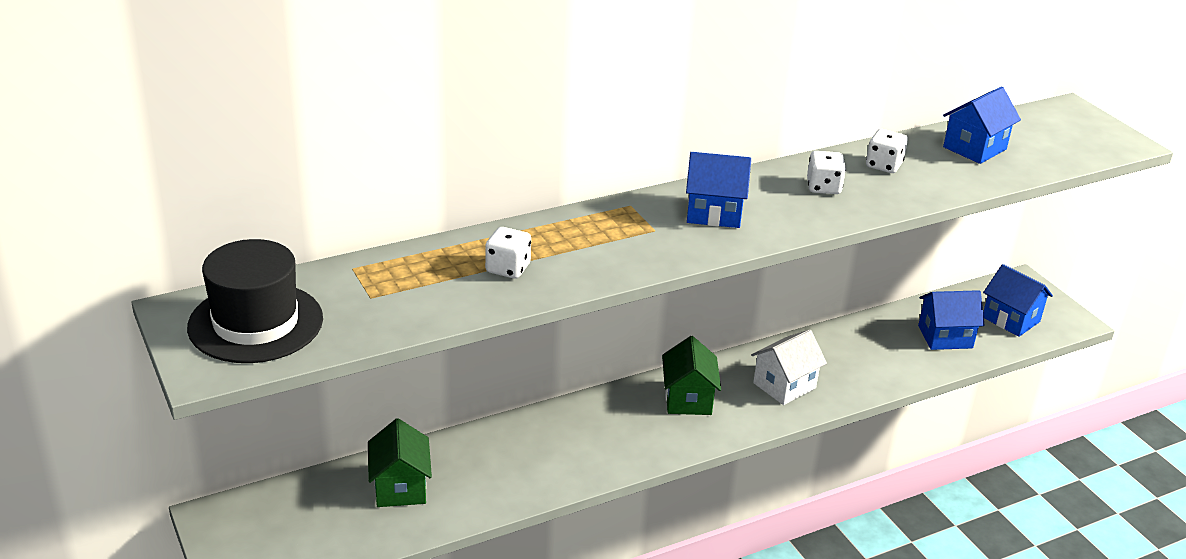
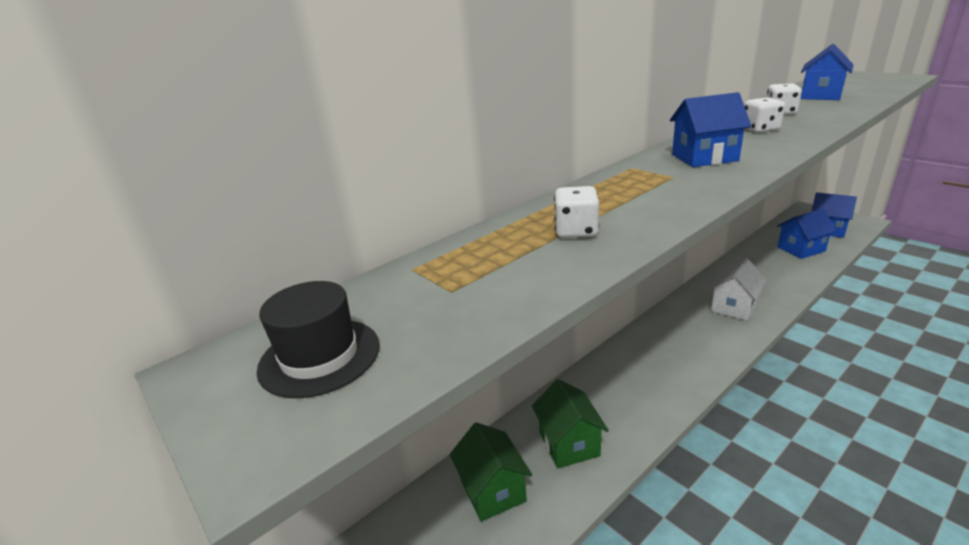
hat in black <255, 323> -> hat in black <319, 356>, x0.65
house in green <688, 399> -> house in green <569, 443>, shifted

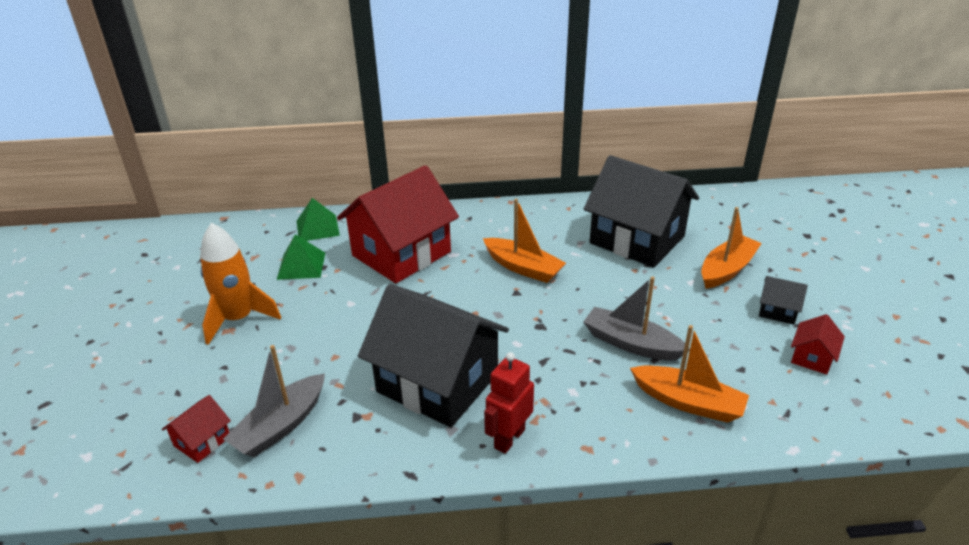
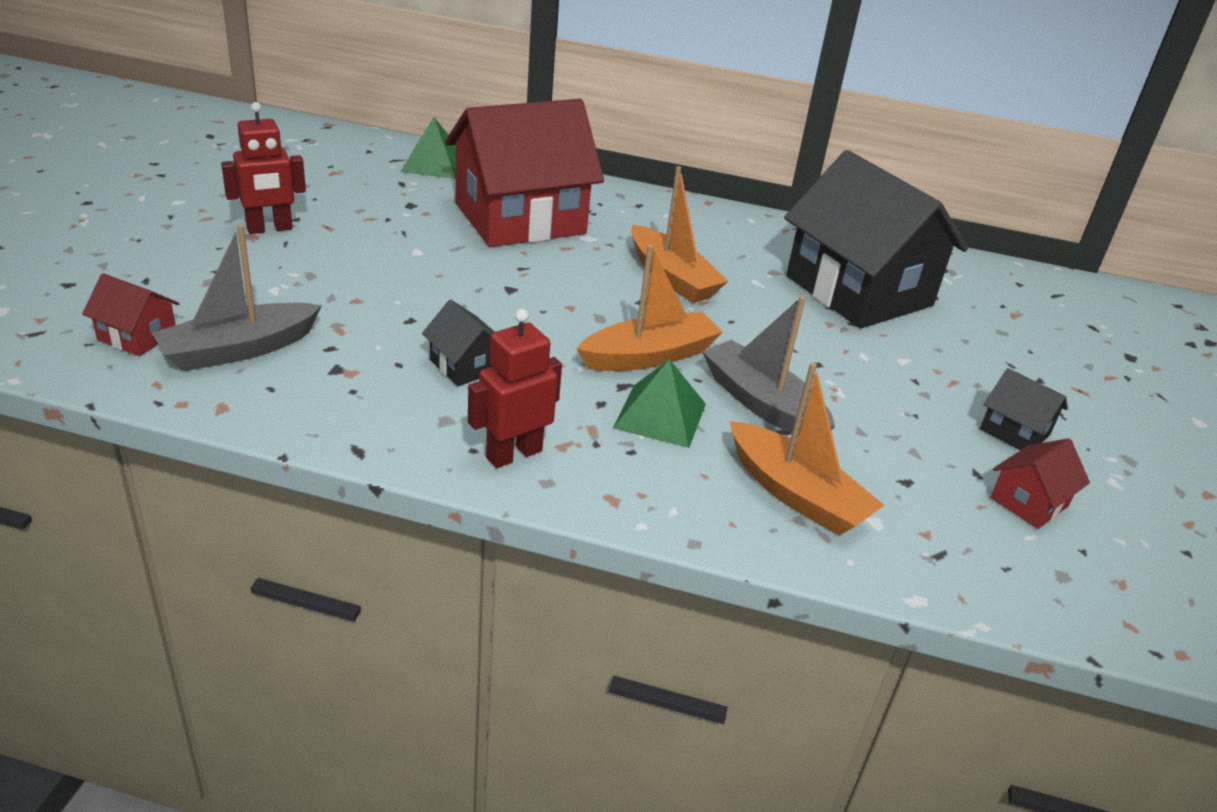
house in red <202, 441> -> house in red <137, 336>, 60 degrees clockwise
rocket in orange <238, 319> -> robot in red <269, 229>
house in black <437, 382> -> house in black <465, 365>, x0.41
boat in orange <726, 269> -> boat in orange <649, 356>, shifted
pyramid in green <301, 265> -> pyramid in green <660, 415>, shifted

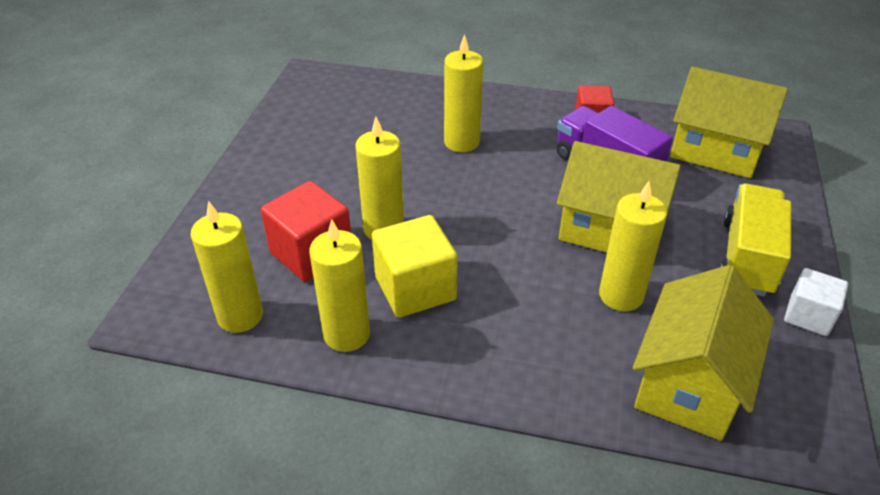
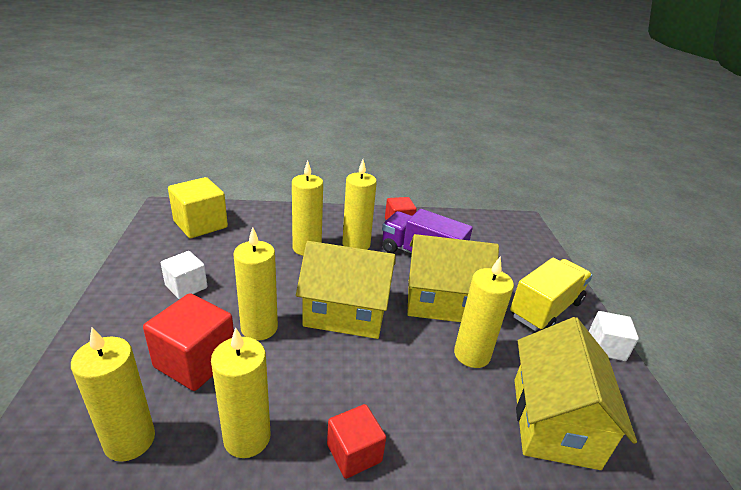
none -> cube in white <186, 287>
cube in yellow <415, 288> -> cube in yellow <200, 224>, shifted
house in yellow <715, 150> -> house in yellow <346, 312>, shifted
none -> cube in red <354, 453>
none -> candle in yellow <356, 244>
truck in yellow <747, 257> -> truck in yellow <545, 309>, 45 degrees clockwise

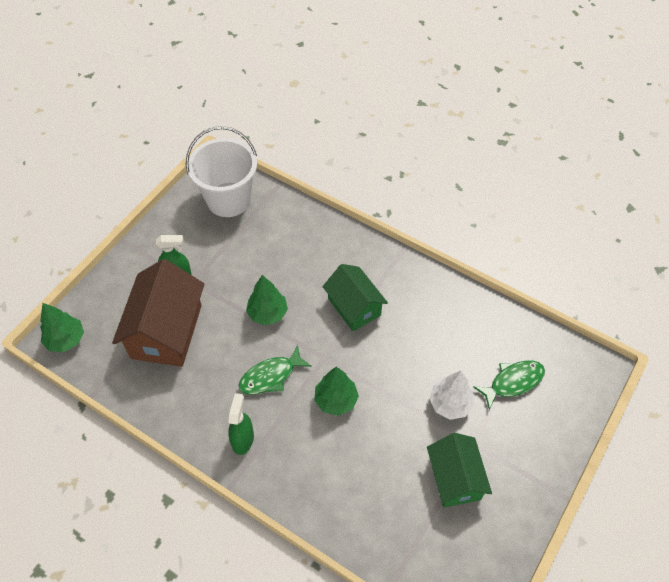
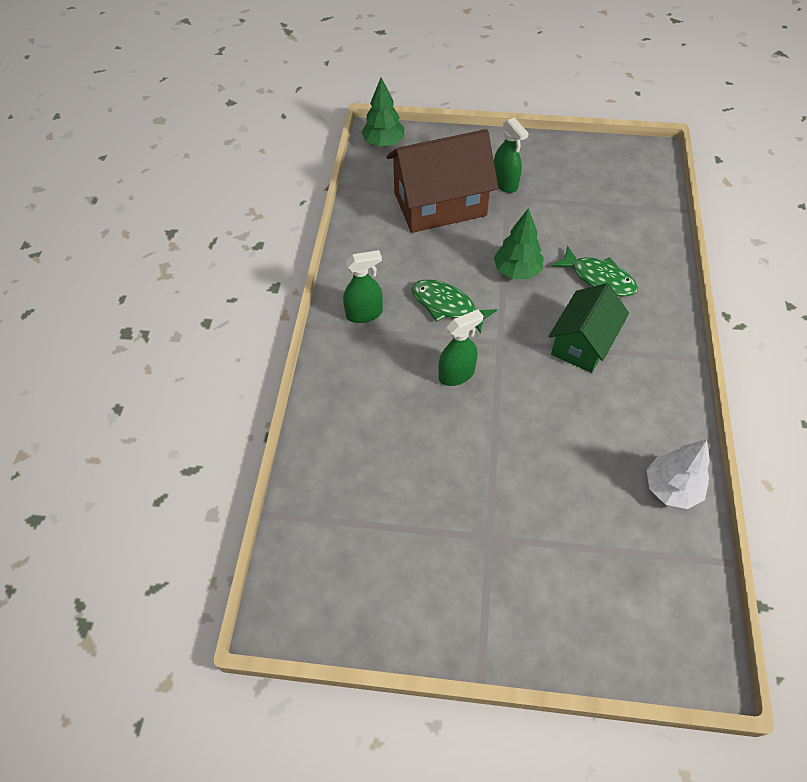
tree in green <336, 400> -> spray bottle in green <457, 374>
fish in green <513, 382> -> fish in green <599, 278>, shifted
tree in white <450, 404> -> tree in white <671, 488>, shifted
bucket in white <228, 199> -> none
house in green <455, 478> -> none

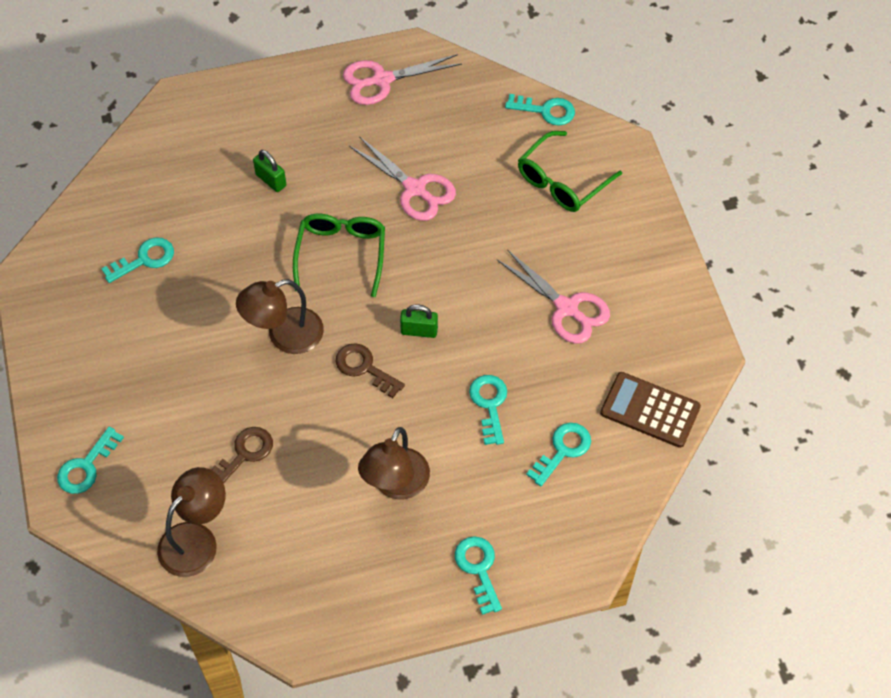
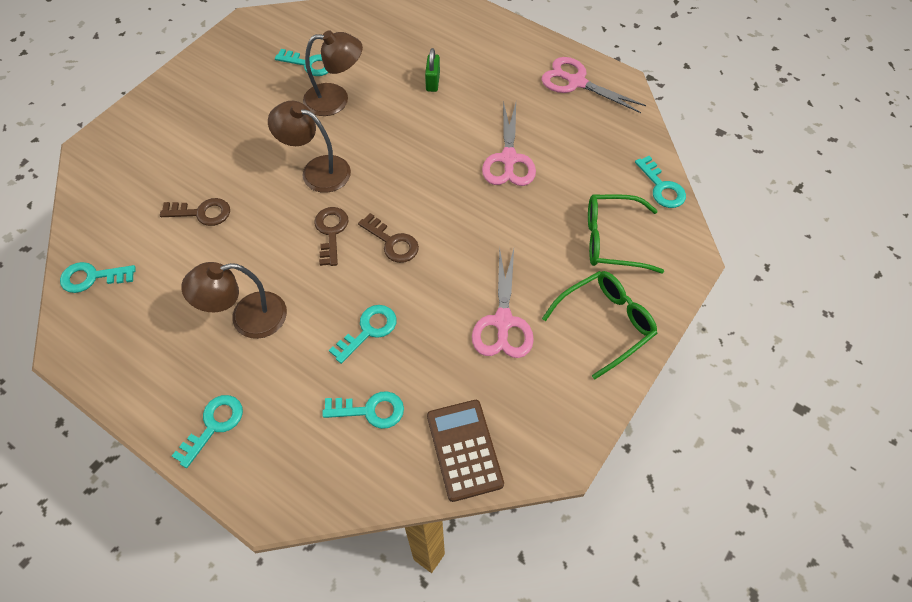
key in turquoise <86, 466> -> key in turquoise <92, 277>, shifted
lamp in brown <196, 539> -> lamp in brown <336, 99>, shifted
padlock in green <419, 331> -> key in brown <392, 242>
glasses in green <341, 254> -> glasses in green <605, 323>, shifted

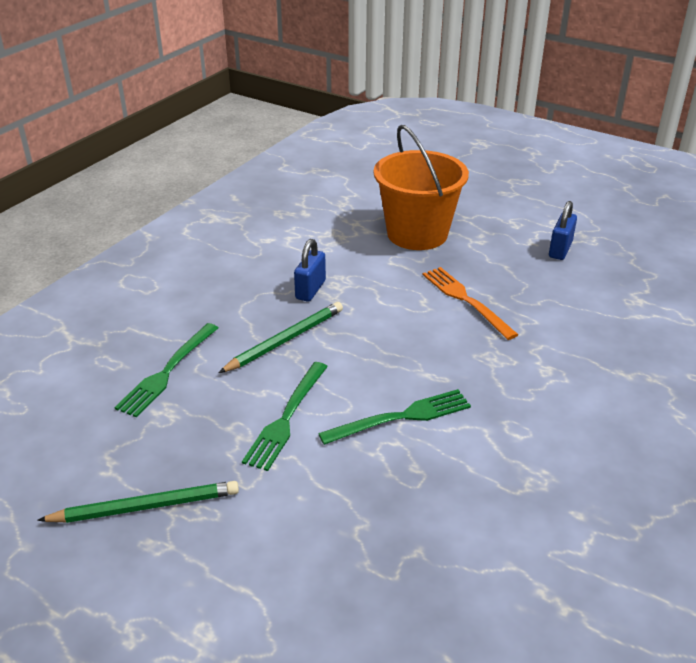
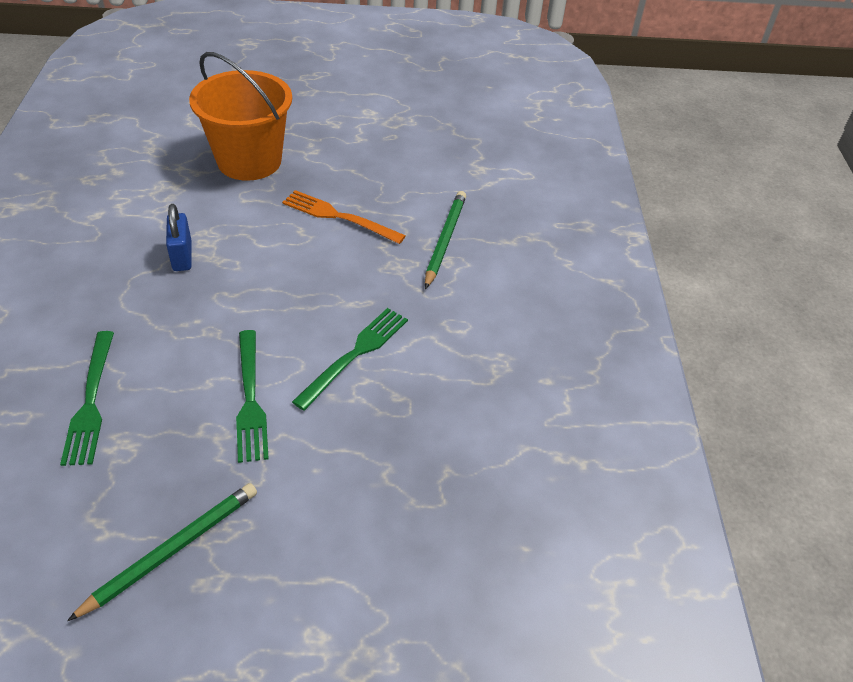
pencil in green <285, 340> -> pencil in green <445, 240>, shifted
padlock in blue <560, 250> -> none

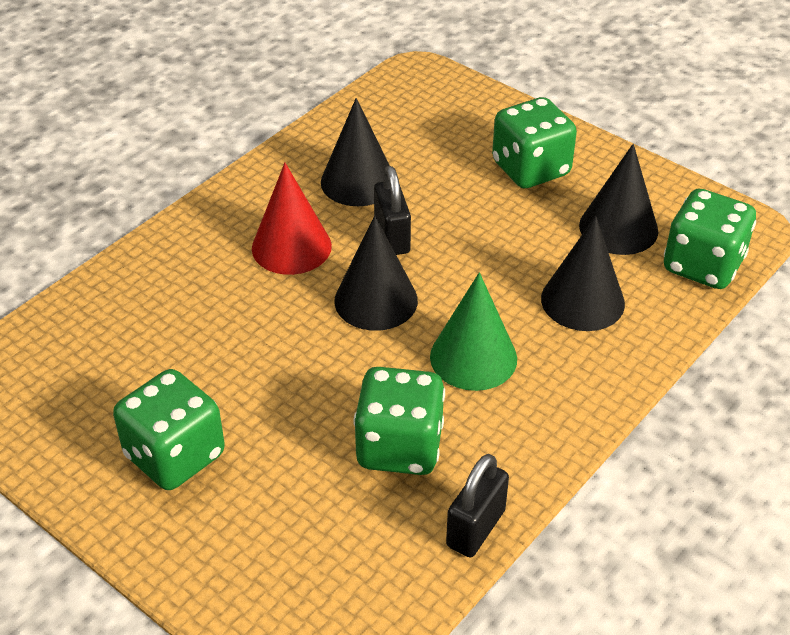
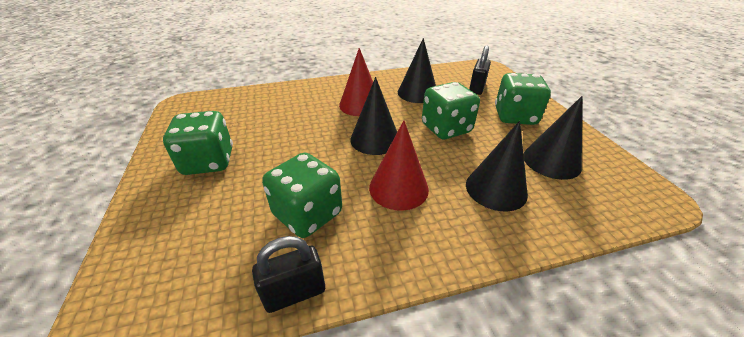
cone in green <473, 357> -> cone in red <398, 188>
dice in green <703, 265> -> dice in green <446, 128>, shifted
padlock in black <392, 237> -> padlock in black <477, 88>, shifted

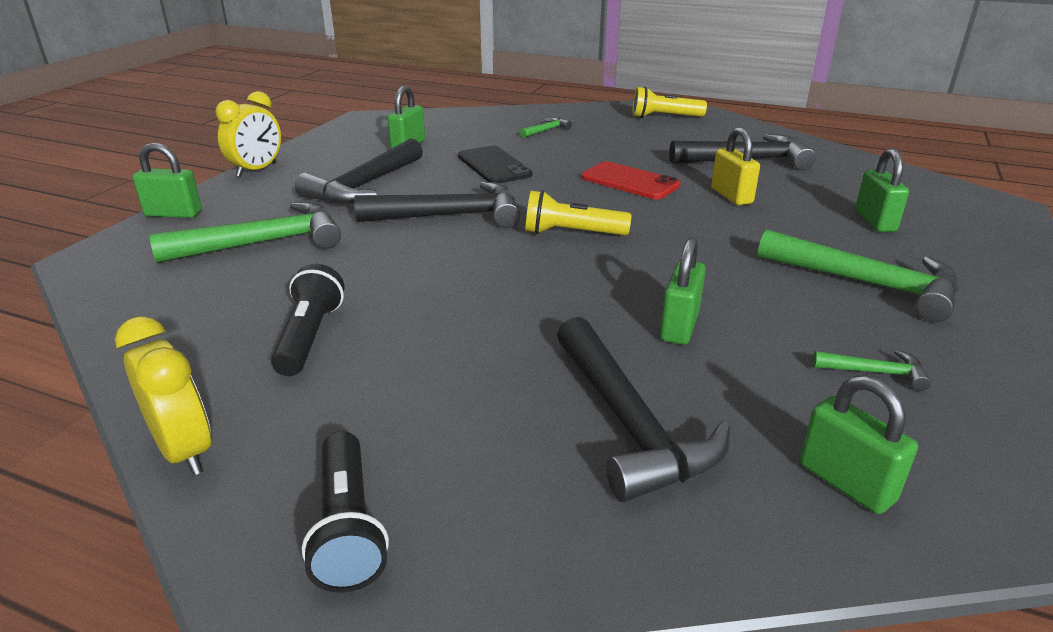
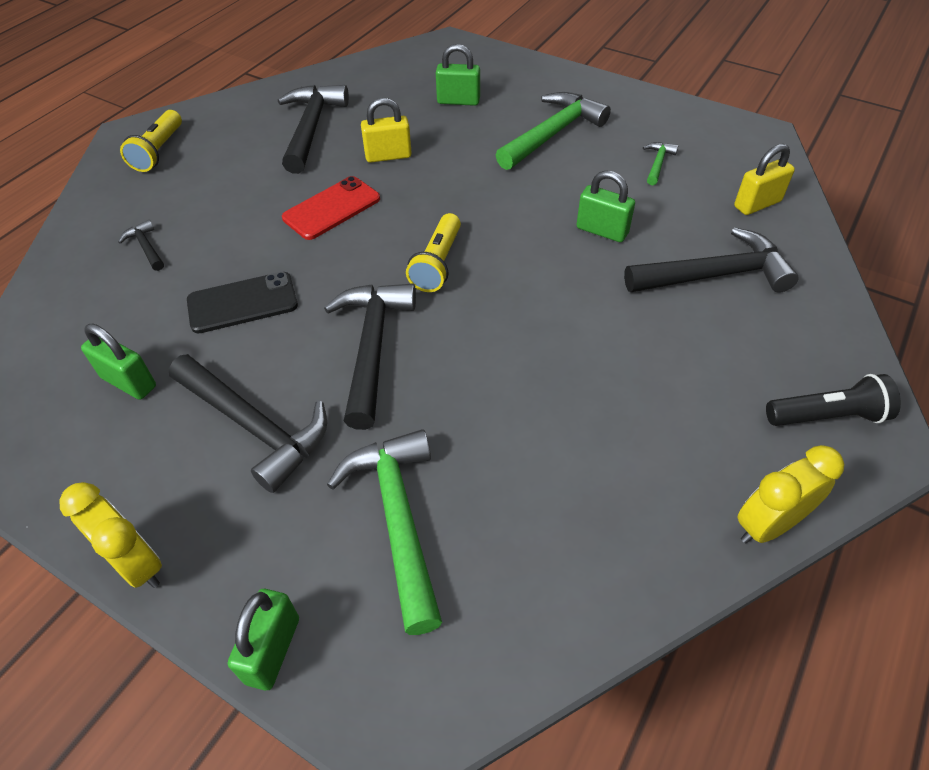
hammer in green <546, 130> -> hammer in black <146, 247>
padlock in green <846, 483> -> padlock in yellow <757, 204>
flashlight in black <309, 336> -> none

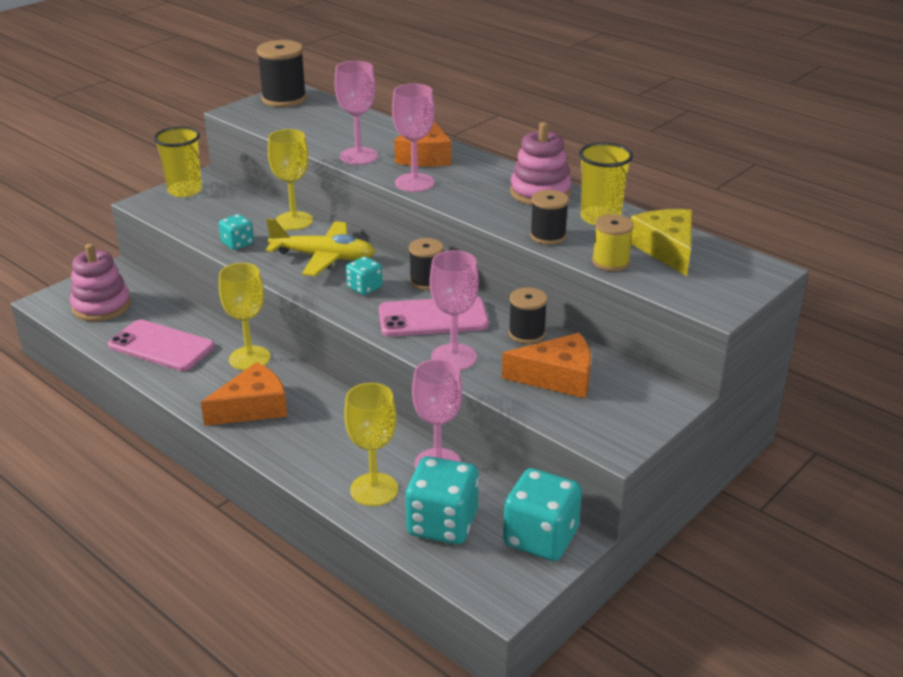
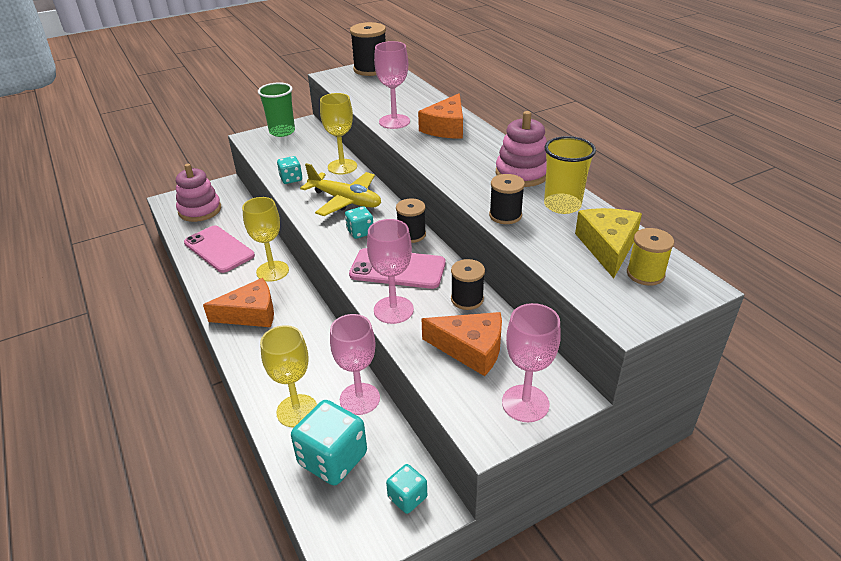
cup in yellow <185, 190> -> cup in green <282, 132>
dice in turquoise <540, 537> -> dice in turquoise <407, 497>, x0.54
goblet in pink <414, 183> -> goblet in pink <525, 403>, shifted
spool in yellow <610, 262> -> spool in yellow <645, 274>, shifted

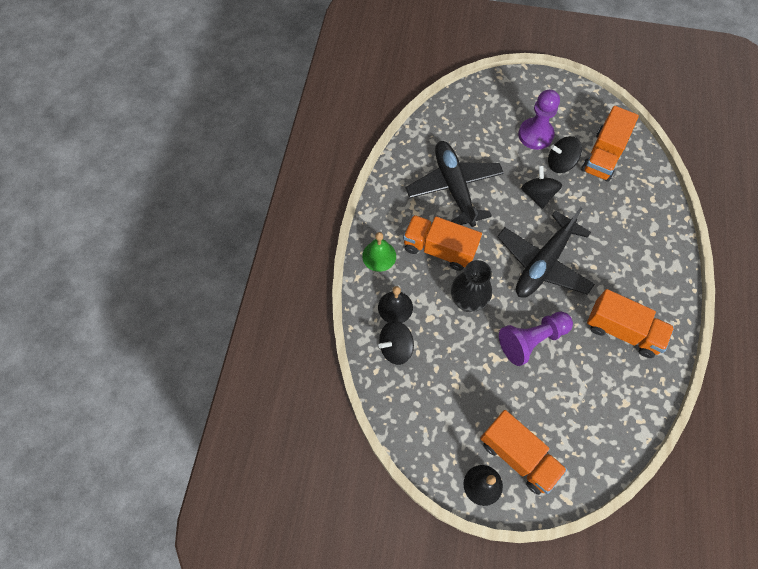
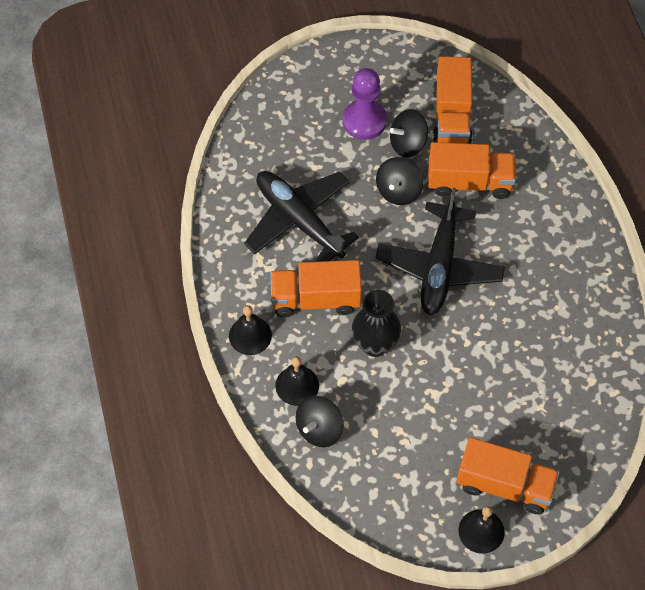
bell in green <379, 256> -> bell in black <250, 335>
spinning top in black <538, 195> -> spinning top in black <398, 191>, 120 degrees counterclockwise
truck in orange <622, 331> -> truck in orange <469, 182>, shifted
pawn in purple <532, 340> -> none

